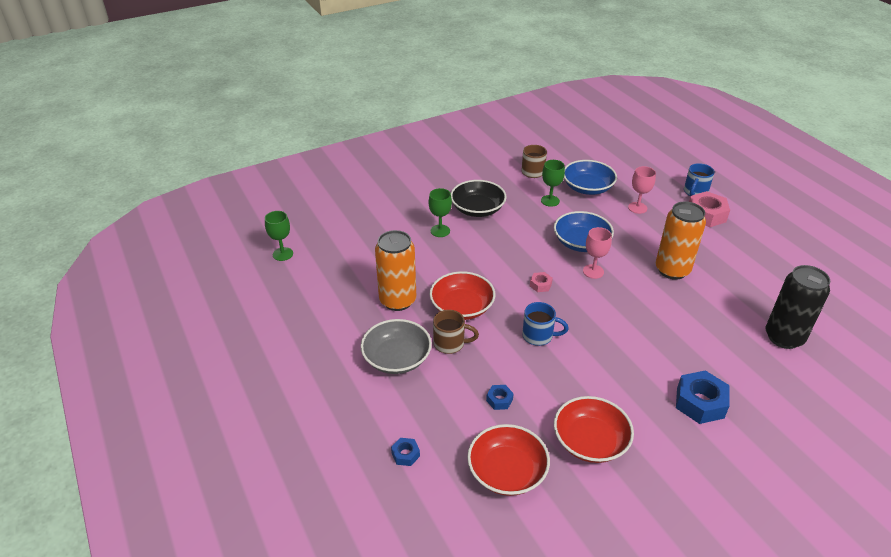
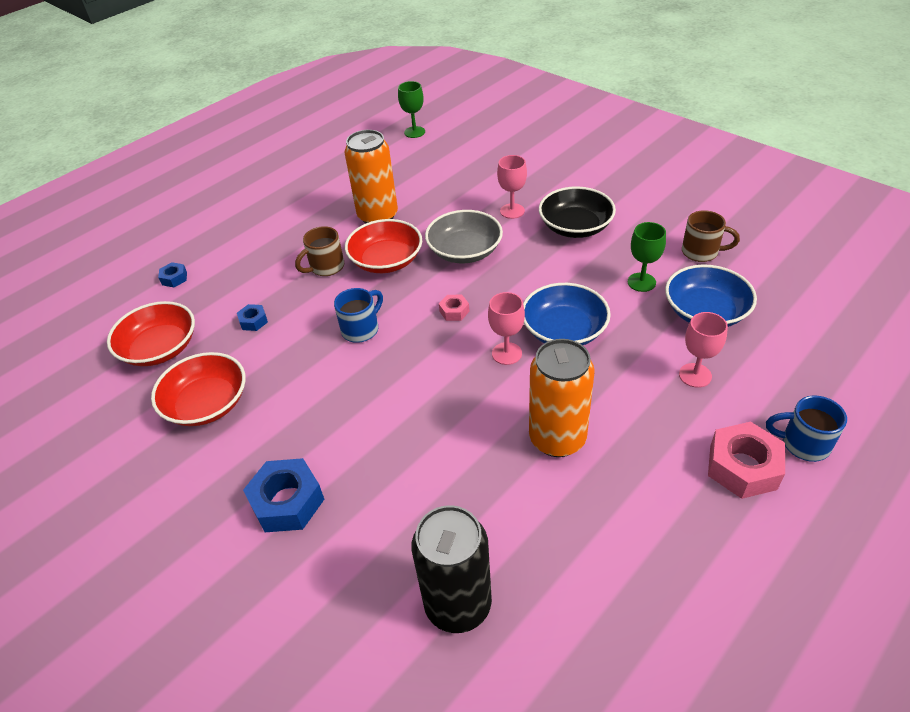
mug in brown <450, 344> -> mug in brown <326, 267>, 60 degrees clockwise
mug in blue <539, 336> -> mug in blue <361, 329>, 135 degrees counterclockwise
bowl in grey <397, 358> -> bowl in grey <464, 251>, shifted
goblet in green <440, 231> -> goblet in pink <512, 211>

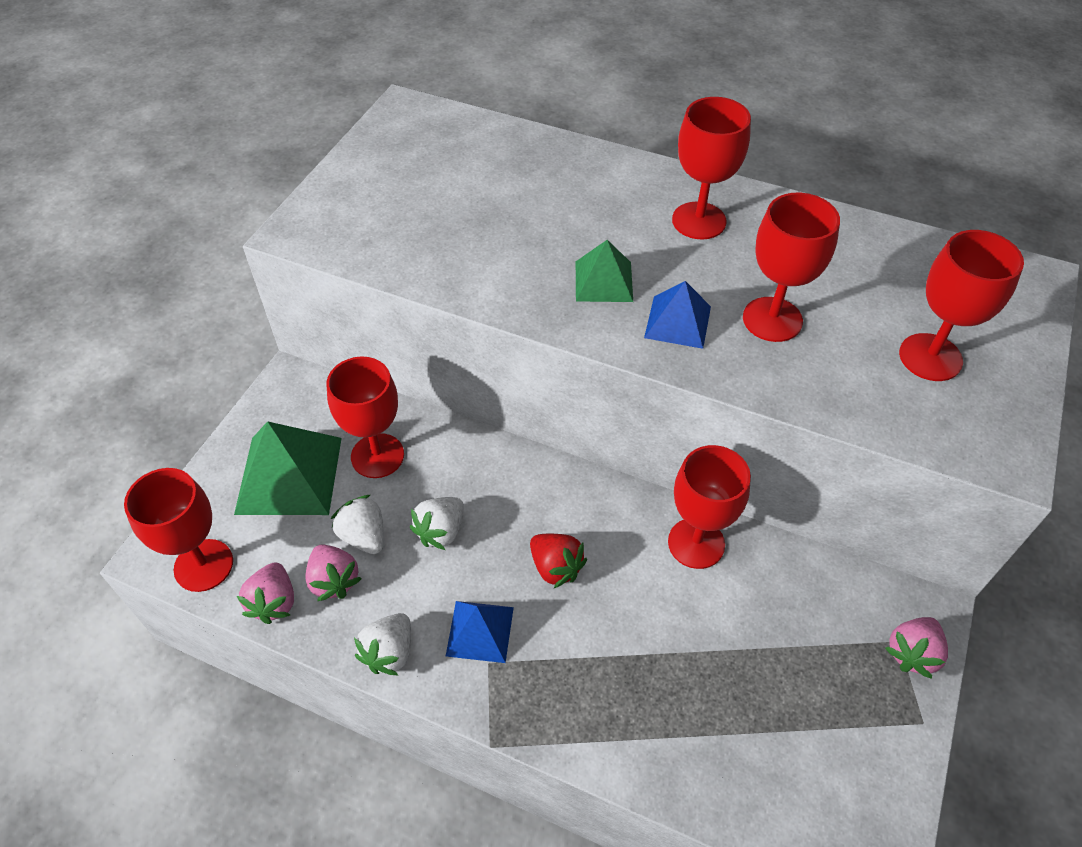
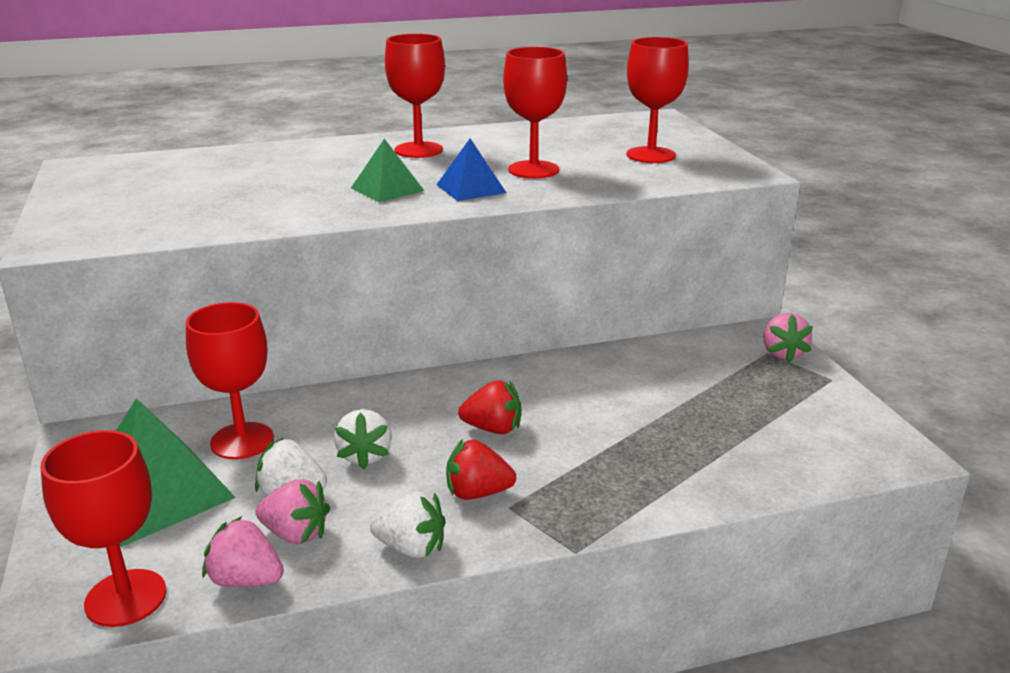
strawberry in pink <274, 602> -> strawberry in pink <246, 580>, 150 degrees clockwise
strawberry in white <389, 652> -> strawberry in white <411, 548>, 60 degrees counterclockwise
pyramid in blue <480, 631> -> strawberry in red <477, 493>
goblet in red <696, 543> -> none

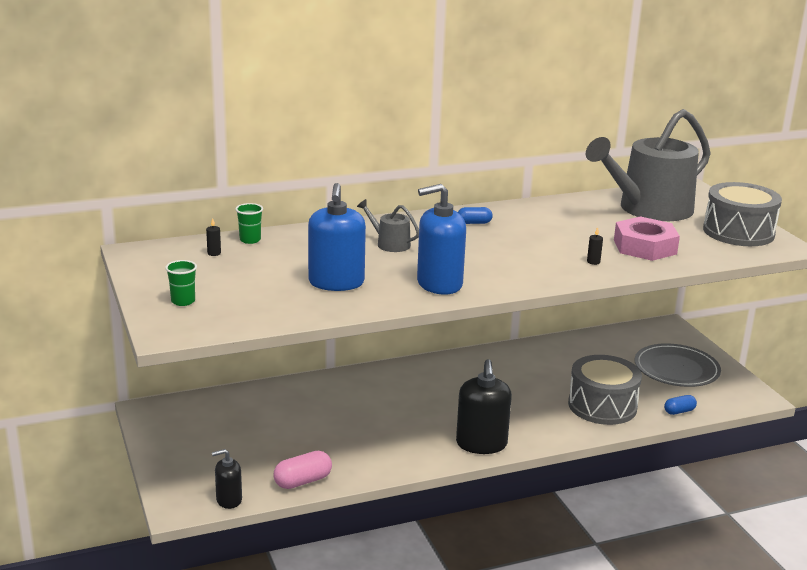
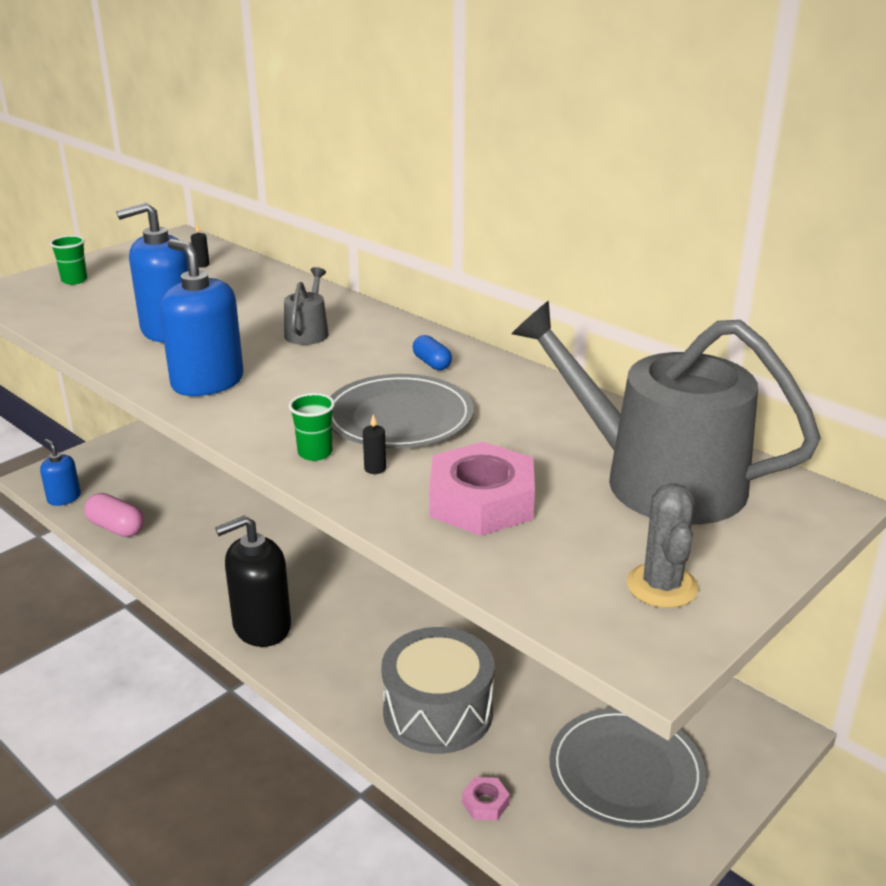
soap dispenser in black <229, 500> -> soap dispenser in blue <64, 498>
cup in green <250, 240> -> cup in green <315, 453>, shifted
none -> plate in grey <399, 418>
capsule in blue <679, 411> -> nut in pink <485, 803>
drum in grey <738, 232> -> cactus in grey <662, 586>

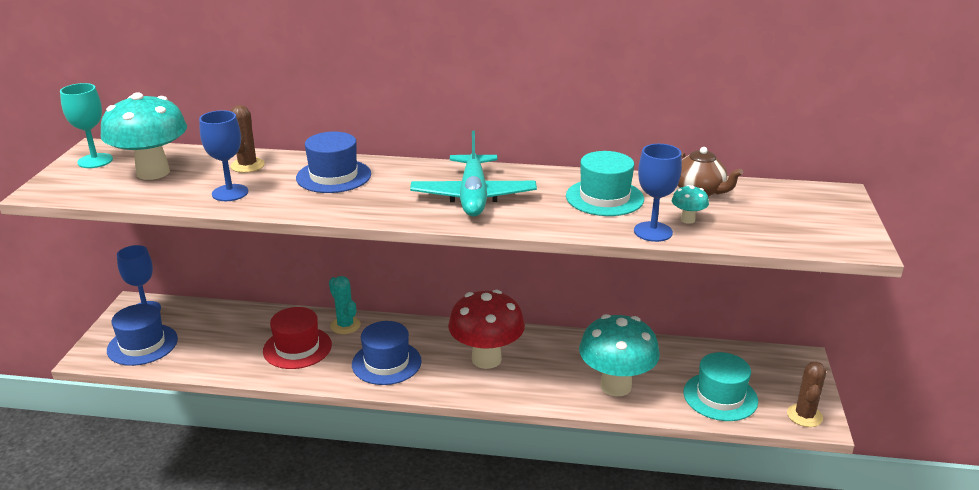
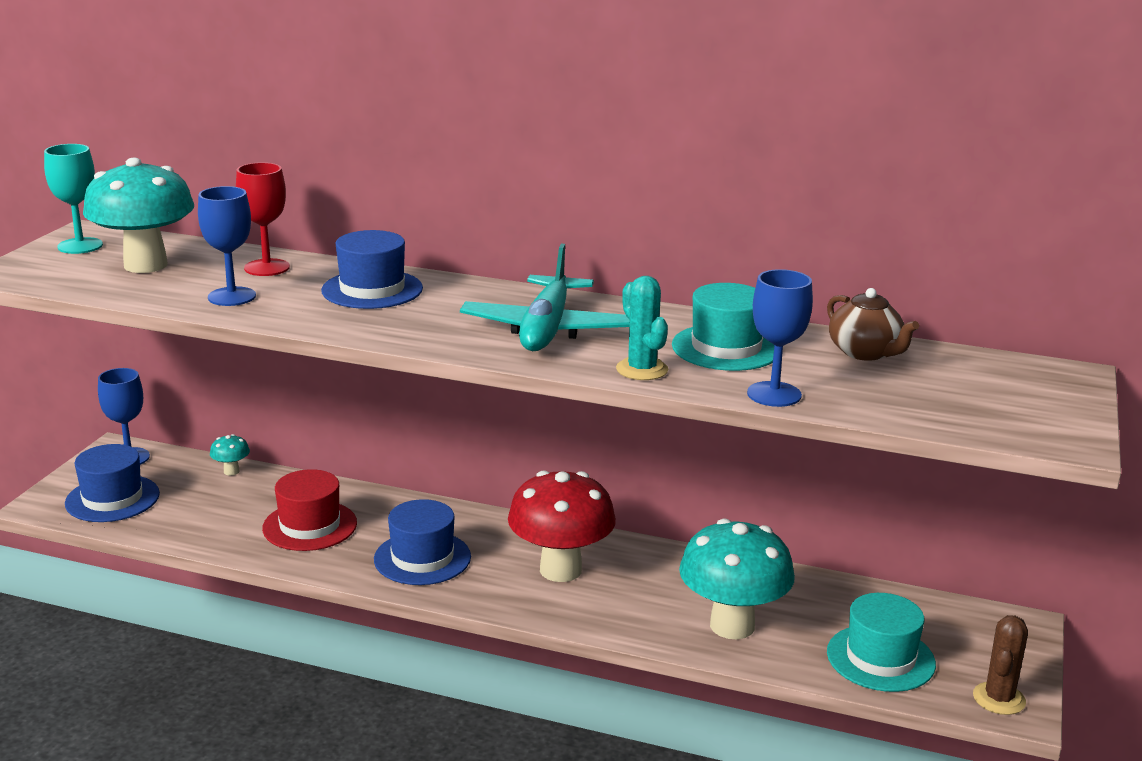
mushroom in turquoise <687, 220> -> mushroom in turquoise <231, 471>, shifted
cactus in brown <247, 165> -> goblet in red <267, 268>
cactus in turquoise <345, 325> -> cactus in turquoise <642, 369>, shifted

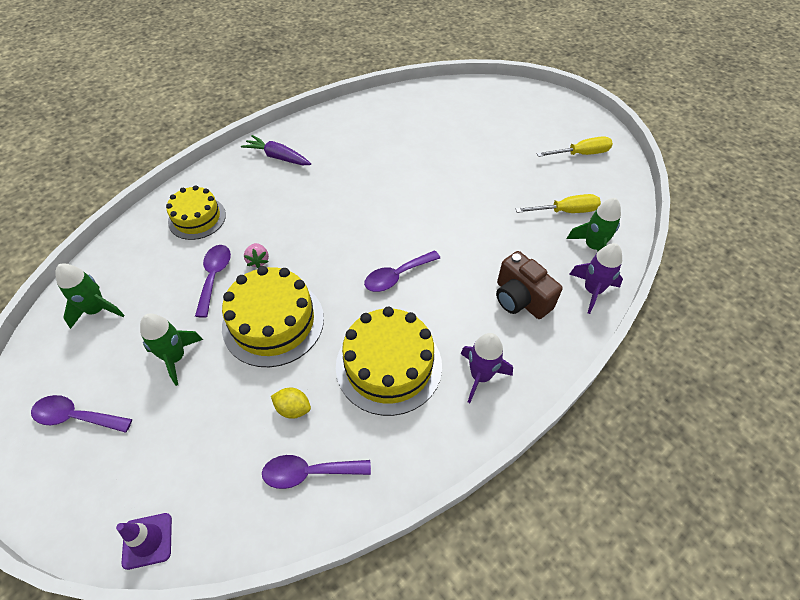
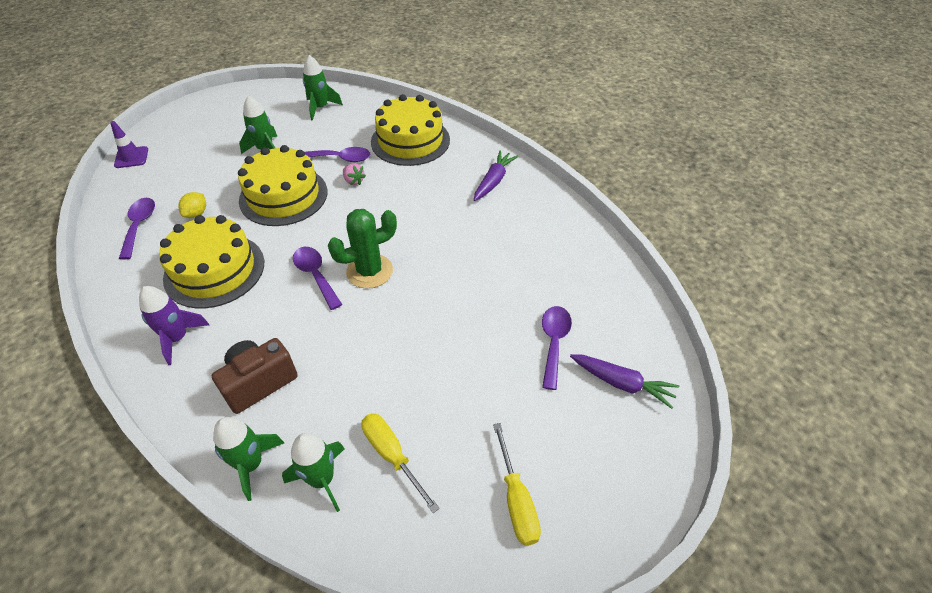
rocket in purple <592, 290> -> rocket in green <251, 464>
none -> cactus in green <369, 271>
strawberry in pink <258, 261> -> strawberry in pink <354, 181>, 120 degrees counterclockwise
screwdriver in yellow <566, 211> -> screwdriver in yellow <392, 455>, 150 degrees clockwise
cake in yellow <197, 218> -> cake in yellow <410, 141>, x1.56
spoon in purple <76, 417> -> spoon in purple <554, 342>, shifted
none -> carrot in purple <621, 383>

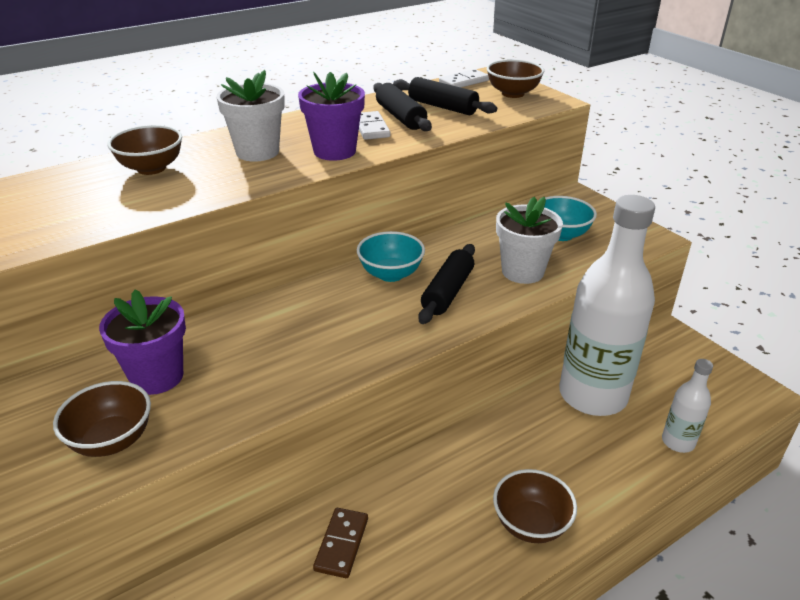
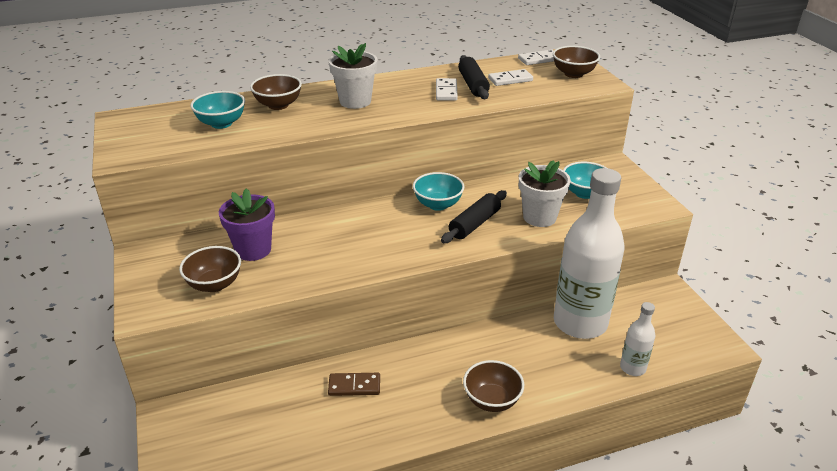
none -> bowl in turquoise <221, 123>
domino in brown <341, 544> -> domino in brown <354, 386>, 60 degrees clockwise
rolling pin in black <442, 107> -> domino in white <510, 80>
flower pot in purple <334, 151> -> none

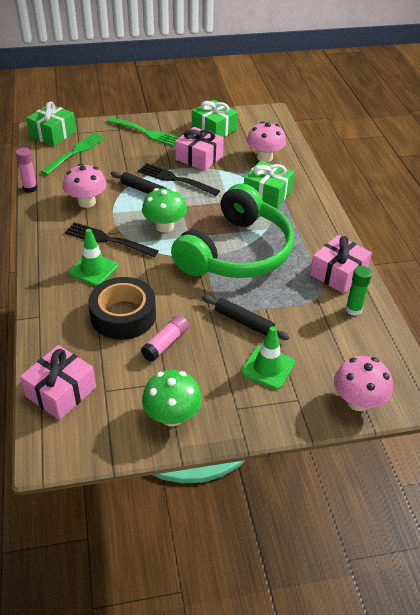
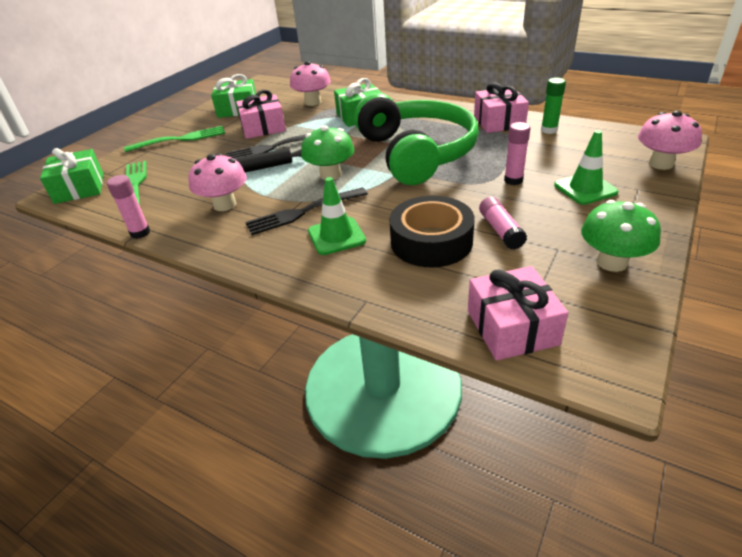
rolling pin in black <243, 322> -> glue stick in pink <513, 180>

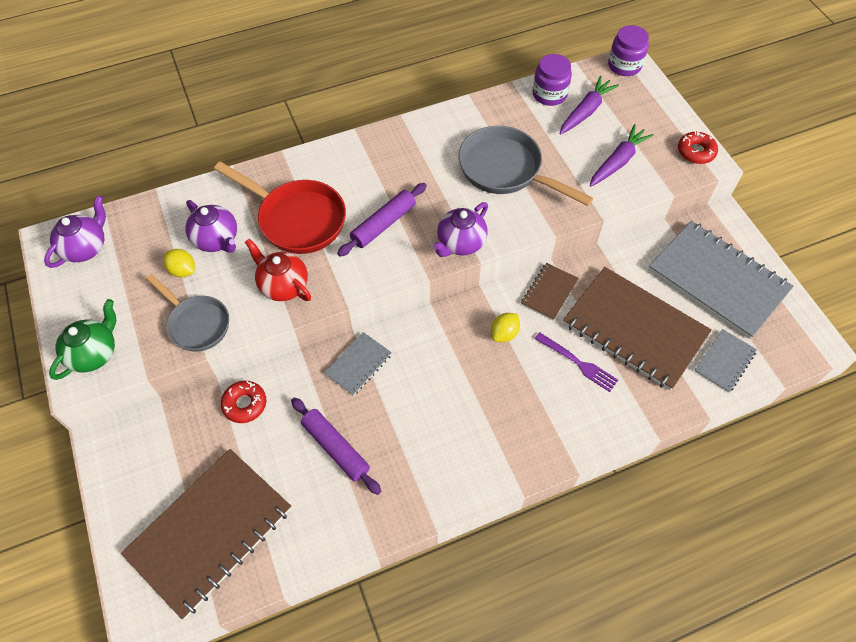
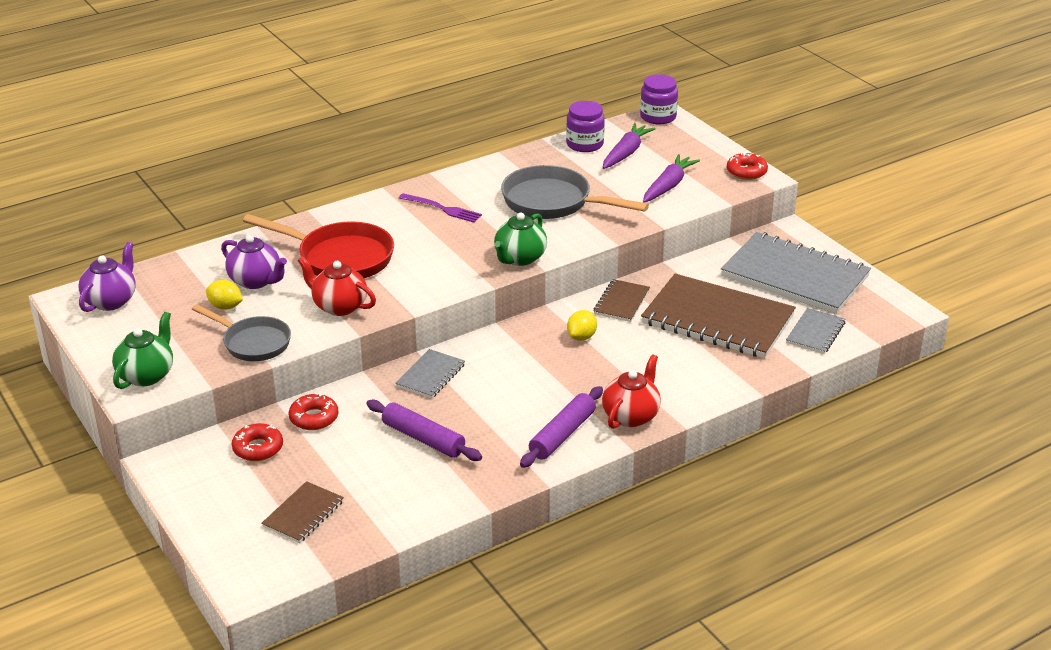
none -> donut in red <258, 448>
notebook in brown <210, 532> -> notebook in brown <303, 514>, x0.47
fork in purple <578, 363> -> fork in purple <443, 209>, shifted
teapot in purple <460, 243> -> teapot in green <519, 258>
rolling pin in purple <383, 224> -> rolling pin in purple <562, 434>, shifted
none -> teapot in red <631, 415>

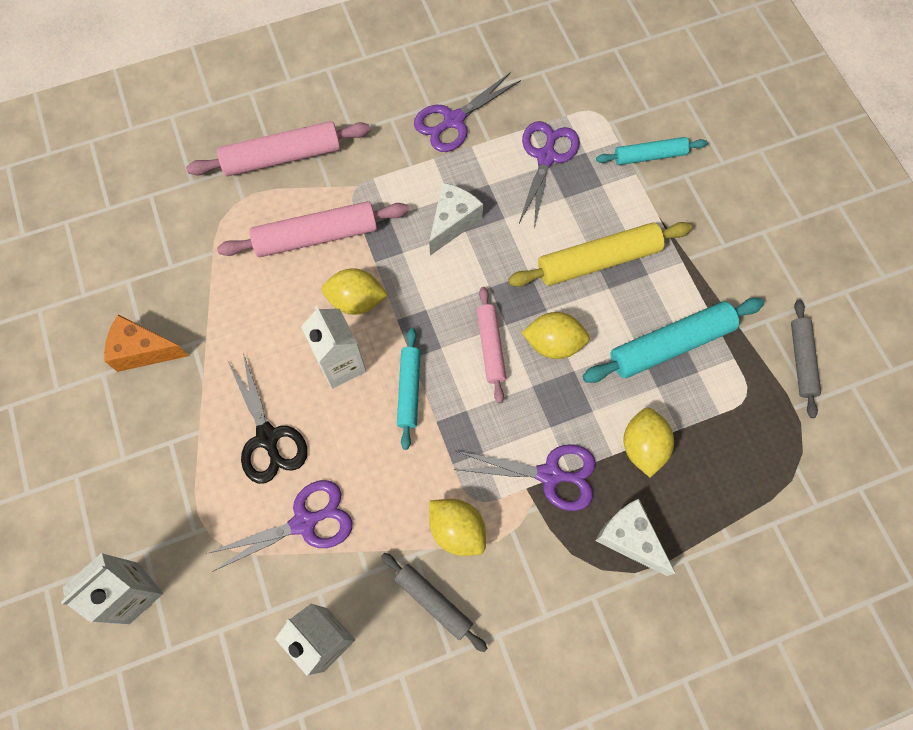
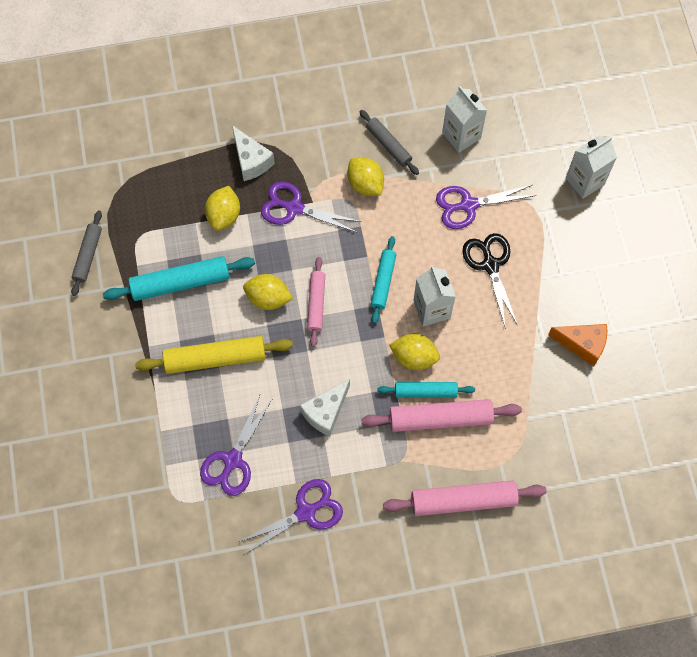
rolling pin in turquoise <649, 156> -> rolling pin in turquoise <425, 391>, shifted

